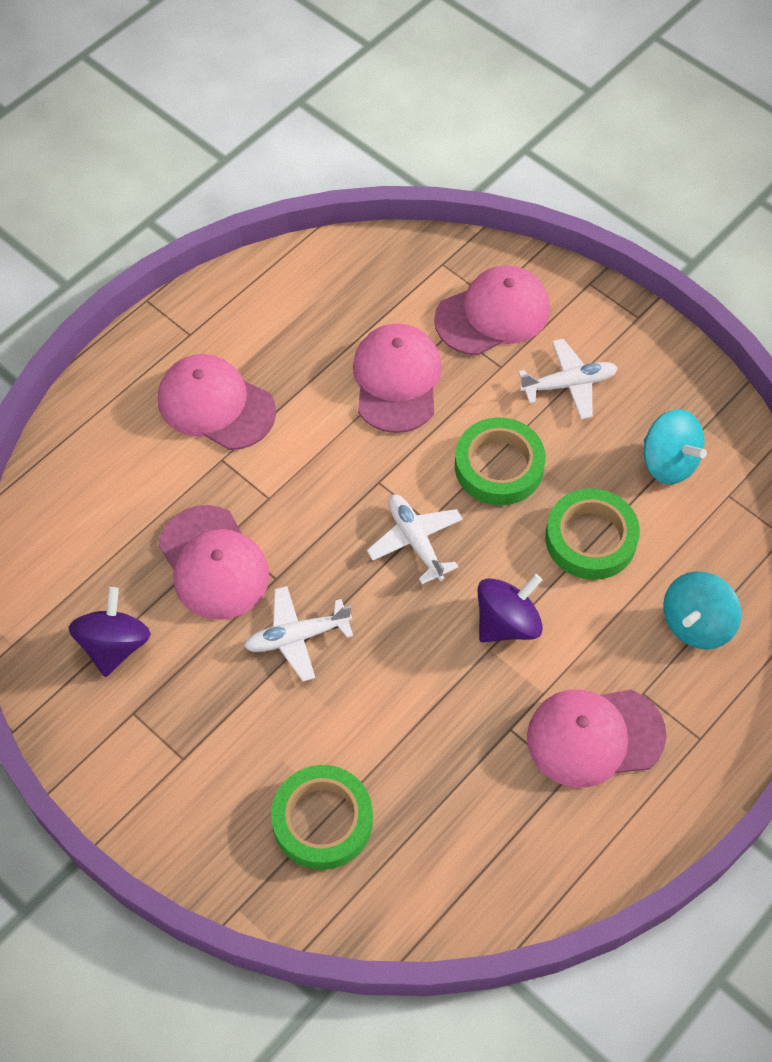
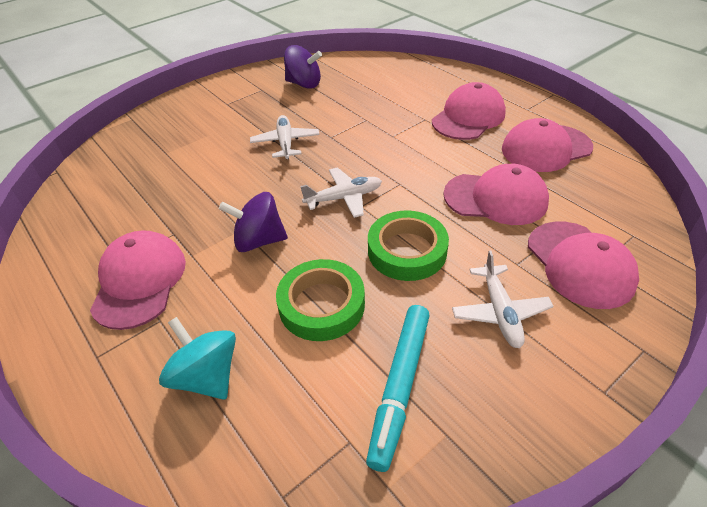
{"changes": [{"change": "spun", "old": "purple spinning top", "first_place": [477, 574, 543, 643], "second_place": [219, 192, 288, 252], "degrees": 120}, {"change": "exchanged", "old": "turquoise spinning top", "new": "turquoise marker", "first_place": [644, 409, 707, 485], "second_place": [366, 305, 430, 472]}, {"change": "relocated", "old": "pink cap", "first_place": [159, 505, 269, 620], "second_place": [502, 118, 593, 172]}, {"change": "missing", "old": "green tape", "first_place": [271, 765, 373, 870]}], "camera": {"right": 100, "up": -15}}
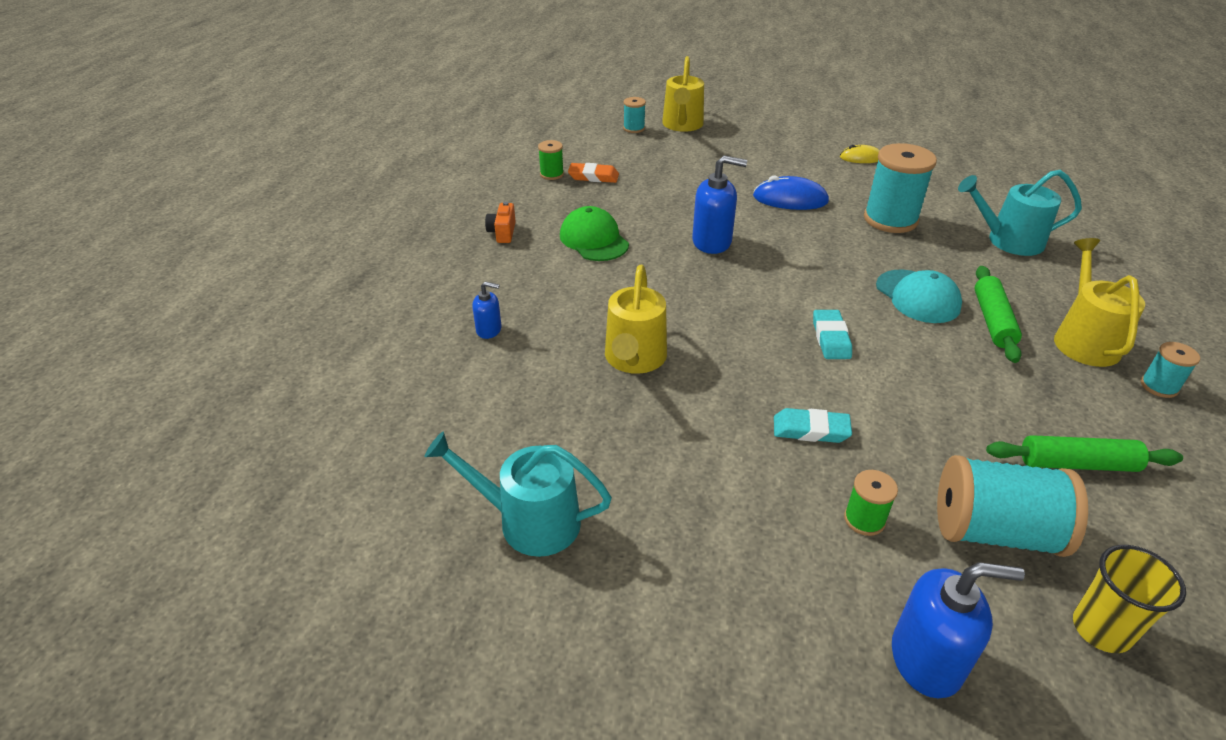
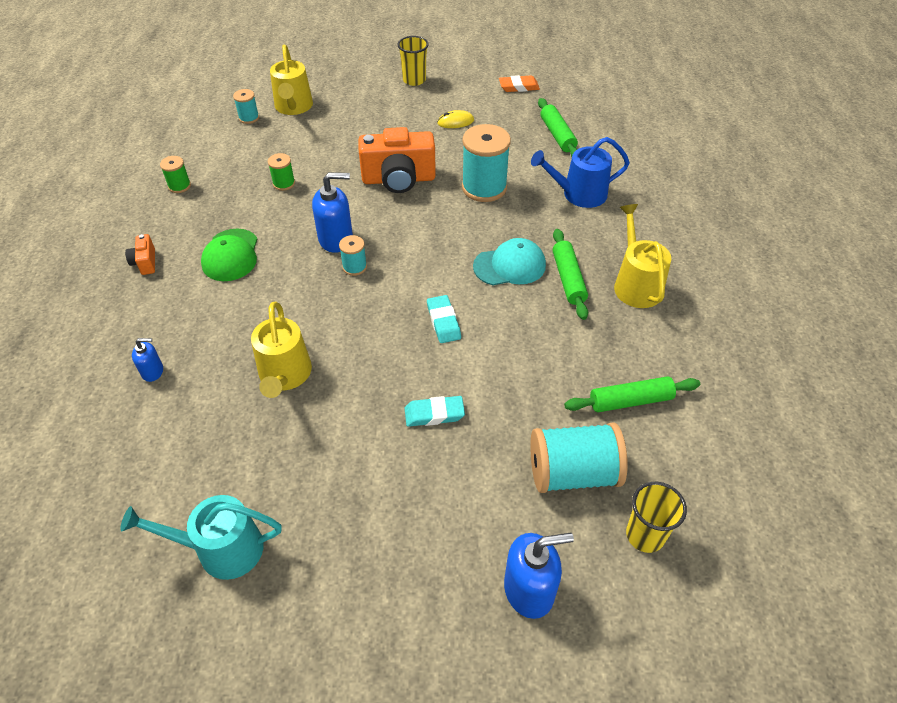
{"changes": [{"change": "spun", "old": "green cap", "first_place": [560, 206, 629, 261], "second_place": [201, 228, 257, 281], "degrees": -135}, {"change": "relocated", "old": "green spool", "first_place": [844, 470, 898, 536], "second_place": [268, 153, 295, 191]}, {"change": "relocated", "old": "turquoise spool", "first_place": [1141, 342, 1200, 398], "second_place": [339, 235, 367, 276]}, {"change": "exchanged", "old": "blue mouse", "new": "orange camera", "first_place": [753, 176, 829, 210], "second_place": [358, 127, 436, 193]}, {"change": "appeared", "new": "yellow cup", "second_place": [398, 36, 429, 86]}, {"change": "spun", "old": "turquoise cap", "first_place": [876, 269, 962, 323], "second_place": [473, 238, 546, 285], "degrees": -60}, {"change": "relocated", "old": "orange eraser", "first_place": [568, 163, 619, 183], "second_place": [499, 75, 540, 92]}, {"change": "colour", "old": "turquoise watering can", "new": "blue watering can", "first_place": [958, 170, 1082, 256], "second_place": [531, 137, 630, 208]}, {"change": "appeared", "new": "green rolling pin", "second_place": [538, 98, 578, 157]}], "camera": {"right": -15, "up": 10}}
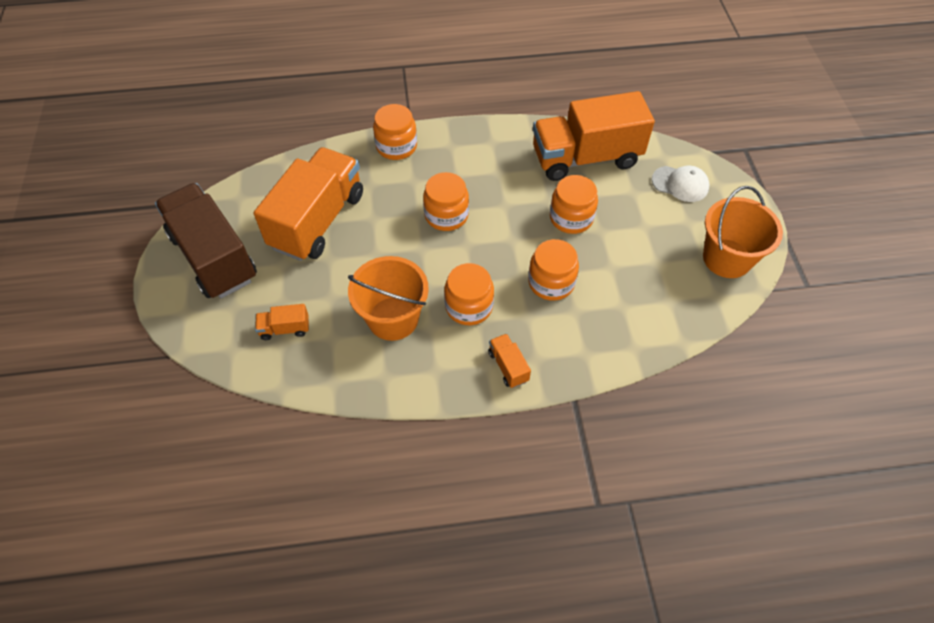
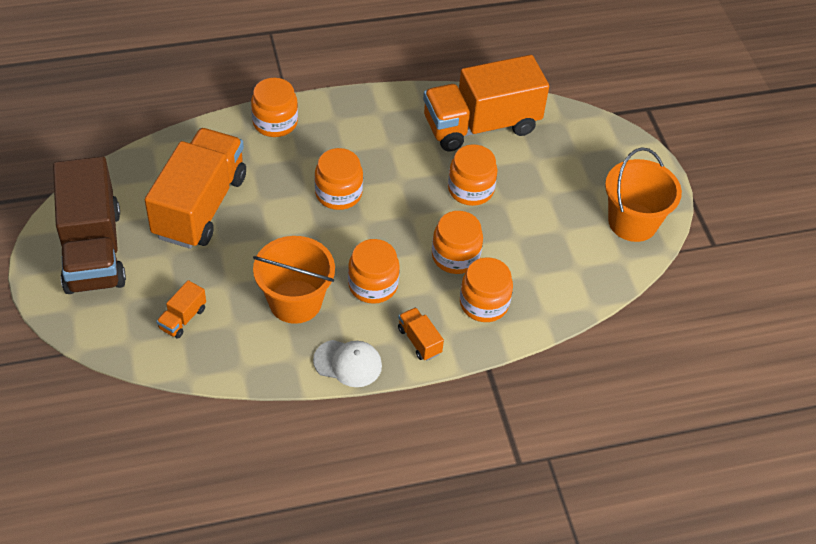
{"changes": [{"change": "spun", "old": "brown truck", "first_place": [155, 183, 257, 299], "second_place": [53, 156, 126, 294], "degrees": -150}, {"change": "spun", "old": "orange truck", "first_place": [255, 304, 309, 340], "second_place": [157, 280, 206, 339], "degrees": -45}, {"change": "relocated", "old": "white cap", "first_place": [652, 166, 709, 202], "second_place": [313, 340, 382, 387]}, {"change": "appeared", "new": "orange jar", "second_place": [460, 257, 513, 322]}], "camera": {"right": -10, "up": -5}}
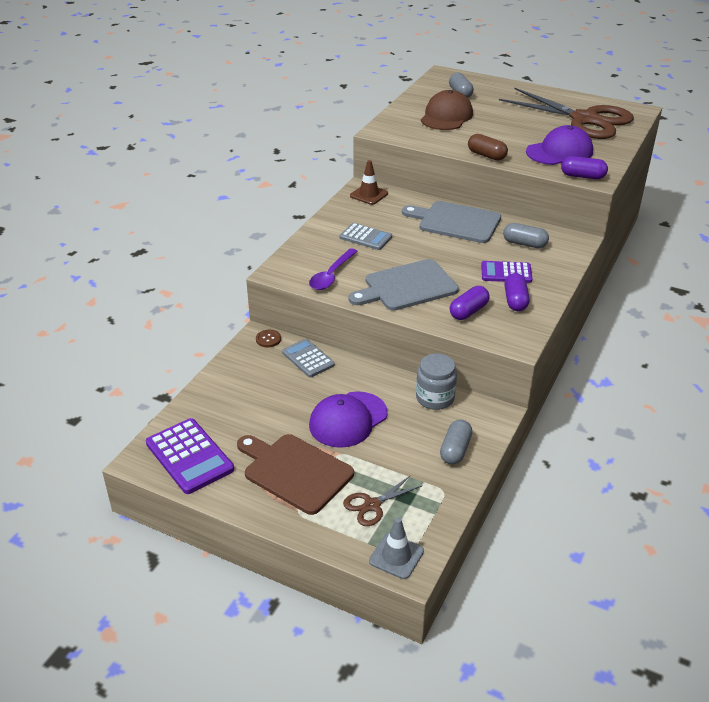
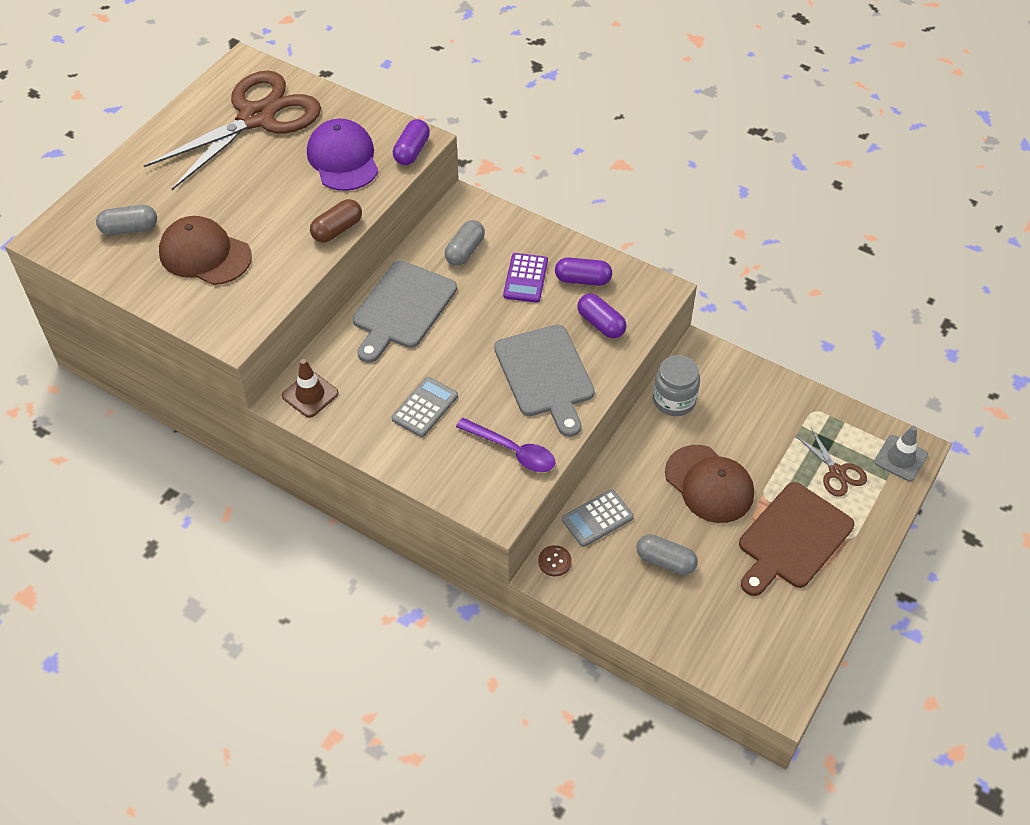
{"changes": [{"change": "relocated", "old": "grey capsule", "first_place": [440, 419, 472, 465], "second_place": [636, 534, 698, 575]}, {"change": "colour", "old": "purple cap", "new": "brown cap", "first_place": [309, 391, 388, 448], "second_place": [665, 445, 754, 523]}, {"change": "missing", "old": "purple calculator", "first_place": [146, 418, 234, 494]}], "camera": {"right": -85, "up": 15}}
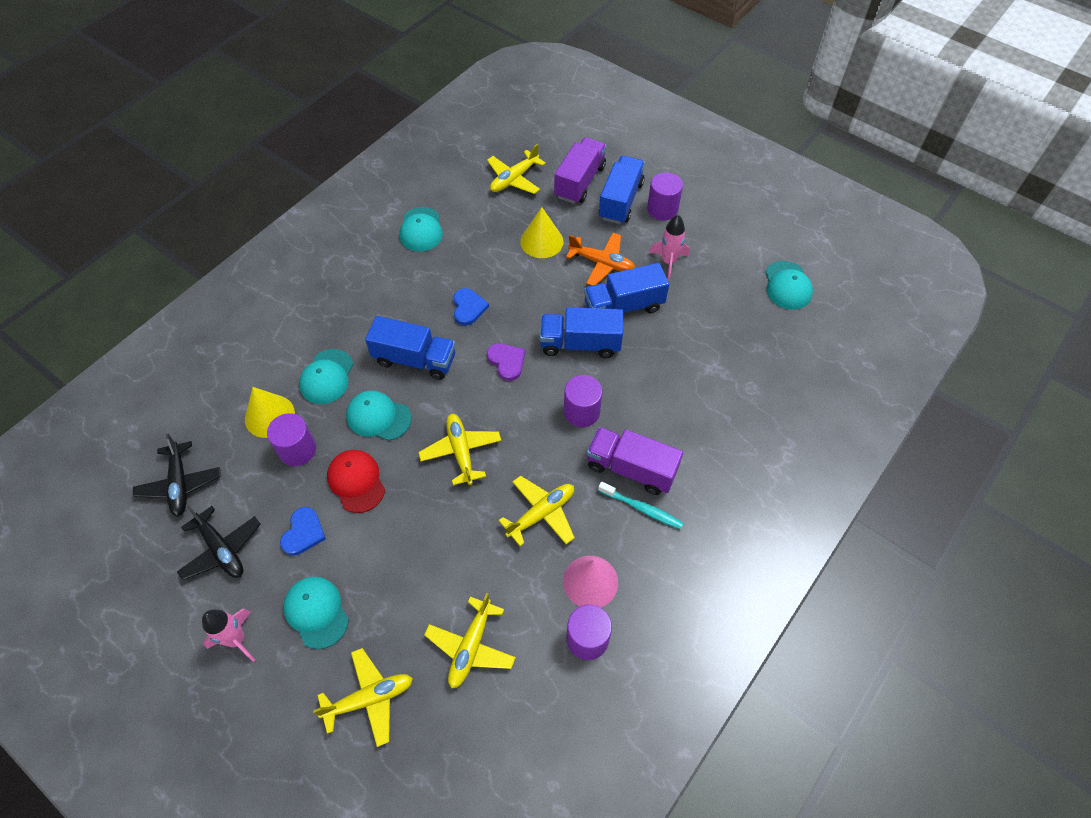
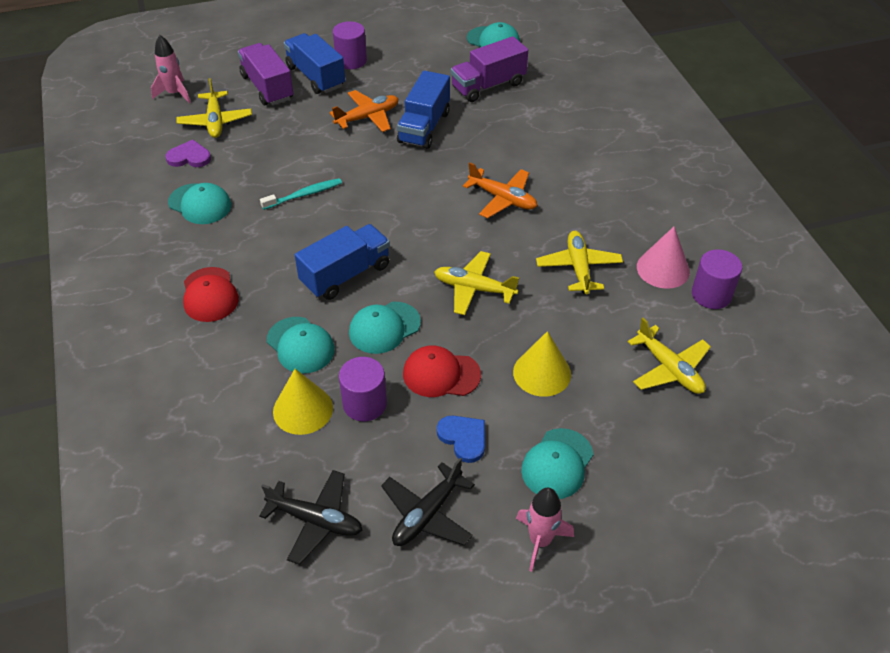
{"changes": [{"change": "relocated", "old": "pink rocket", "first_place": [649, 215, 690, 280], "second_place": [151, 35, 191, 103]}, {"change": "relocated", "old": "purple heart", "first_place": [487, 343, 525, 381], "second_place": [165, 140, 211, 167]}, {"change": "appeared", "new": "red cap", "second_place": [183, 267, 239, 322]}, {"change": "relocated", "old": "turquoise toothbrush", "first_place": [598, 482, 683, 529], "second_place": [260, 178, 342, 210]}, {"change": "spun", "old": "black plane", "first_place": [177, 506, 261, 580], "second_place": [381, 458, 475, 546], "degrees": 135}, {"change": "relocated", "old": "purple truck", "first_place": [587, 427, 683, 495], "second_place": [451, 36, 528, 102]}, {"change": "exchanged", "old": "purple cylinder", "new": "orange plane", "first_place": [564, 375, 603, 427], "second_place": [463, 162, 537, 218]}, {"change": "relocated", "old": "yellow cone", "first_place": [520, 207, 564, 258], "second_place": [513, 331, 571, 397]}, {"change": "spun", "old": "turquoise cap", "first_place": [283, 577, 349, 649], "second_place": [521, 428, 594, 499], "degrees": -60}, {"change": "missing", "old": "yellow plane", "first_place": [313, 648, 413, 747]}, {"change": "missing", "old": "blue heart", "first_place": [453, 288, 489, 326]}, {"change": "missing", "old": "blue truck", "first_place": [540, 307, 623, 358]}], "camera": {"right": -55, "up": -10}}
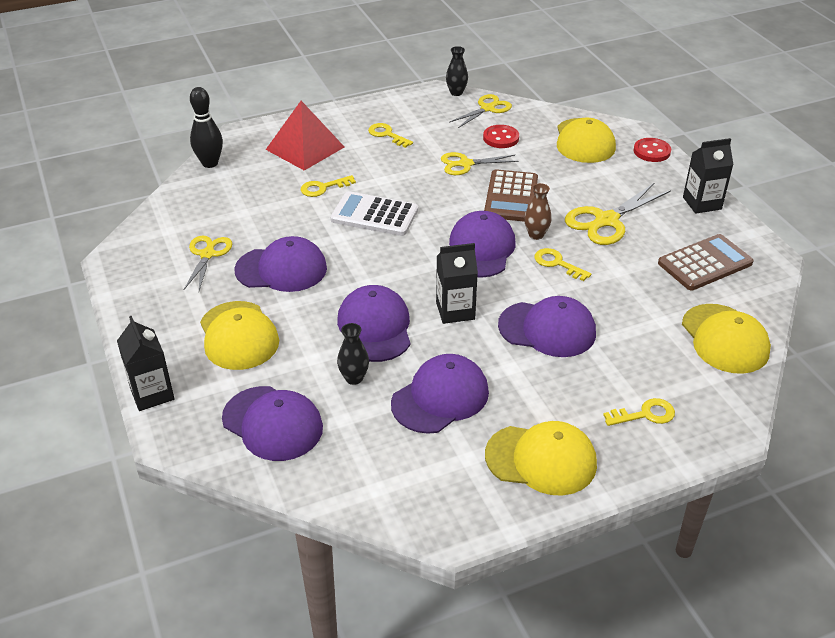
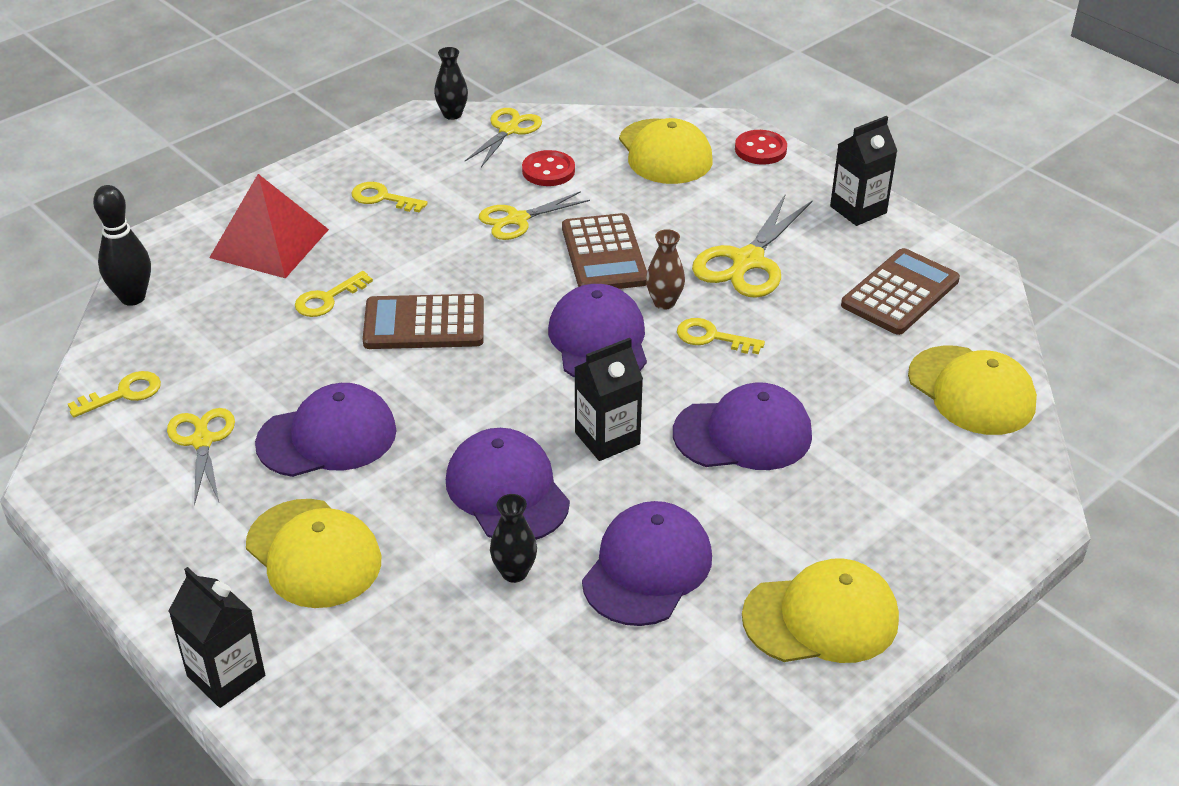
{"changes": [{"change": "relocated", "old": "yellow key", "first_place": [603, 398, 675, 426], "second_place": [68, 371, 161, 418]}, {"change": "colour", "old": "white calculator", "new": "brown calculator", "first_place": [330, 191, 418, 236], "second_place": [363, 294, 484, 349]}, {"change": "missing", "old": "purple cap", "first_place": [222, 386, 323, 461]}], "camera": {"right": -20, "up": 0}}
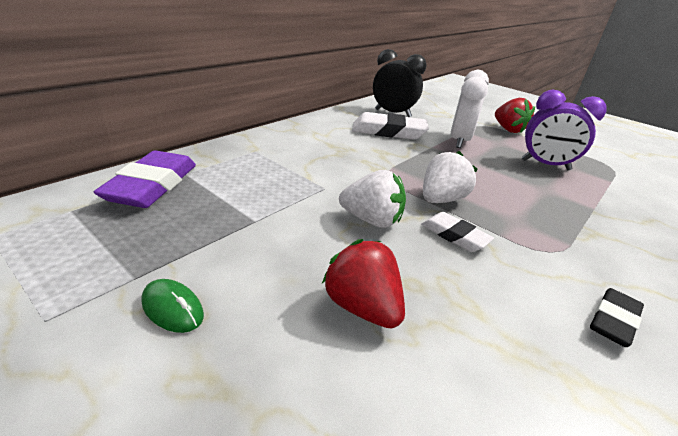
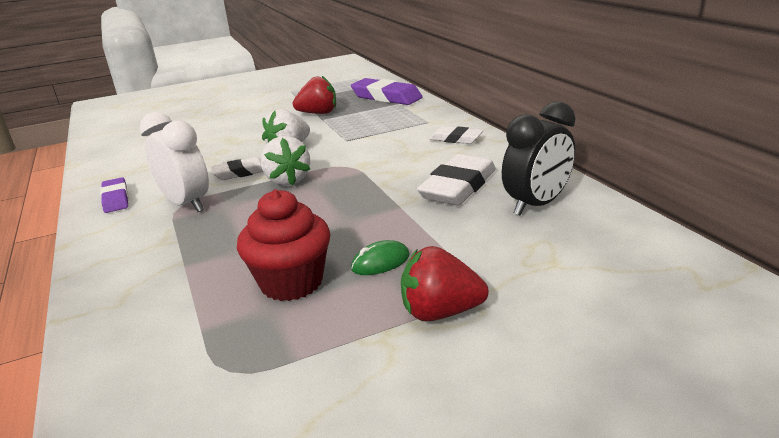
{"changes": [{"change": "colour", "old": "black eraser", "new": "purple eraser", "first_place": [590, 288, 644, 347], "second_place": [100, 177, 129, 213]}, {"change": "relocated", "old": "white clock", "first_place": [451, 70, 489, 148], "second_place": [140, 112, 209, 212]}, {"change": "exchanged", "old": "purple clock", "new": "red cupcake", "first_place": [522, 90, 607, 170], "second_place": [237, 189, 330, 301]}, {"change": "relocated", "old": "red strawberry", "first_place": [322, 239, 405, 329], "second_place": [293, 76, 336, 114]}, {"change": "relocated", "old": "green mouse", "first_place": [141, 279, 204, 333], "second_place": [351, 240, 410, 275]}, {"change": "appeared", "new": "white eraser", "second_place": [430, 126, 483, 144]}], "camera": {"right": 120, "up": -5}}
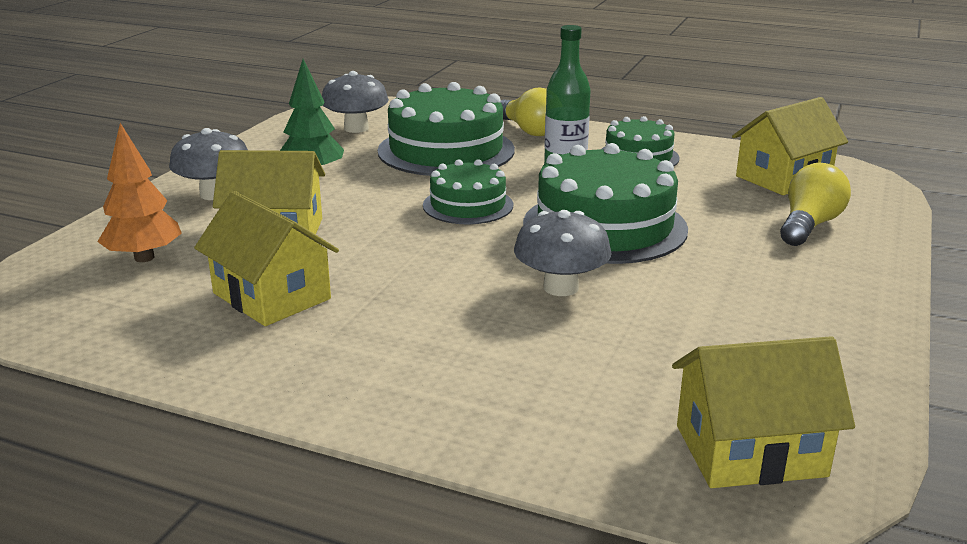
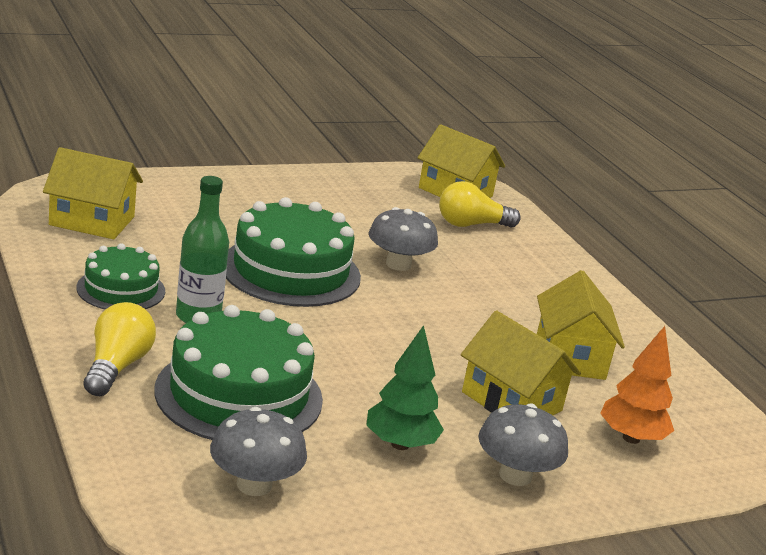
{"changes": [{"change": "relocated", "old": "yellow light bulb", "first_place": [780, 163, 851, 246], "second_place": [439, 181, 521, 228]}, {"change": "missing", "old": "green cake", "first_place": [423, 159, 513, 224]}], "camera": {"right": -140, "up": 0}}
